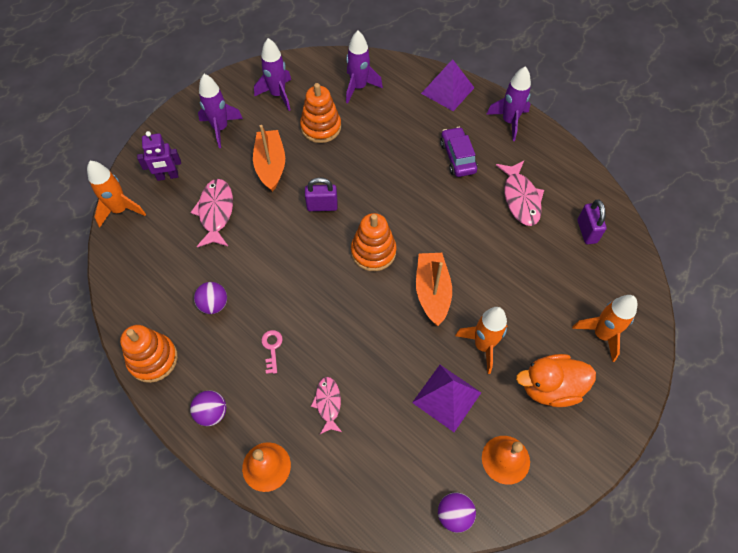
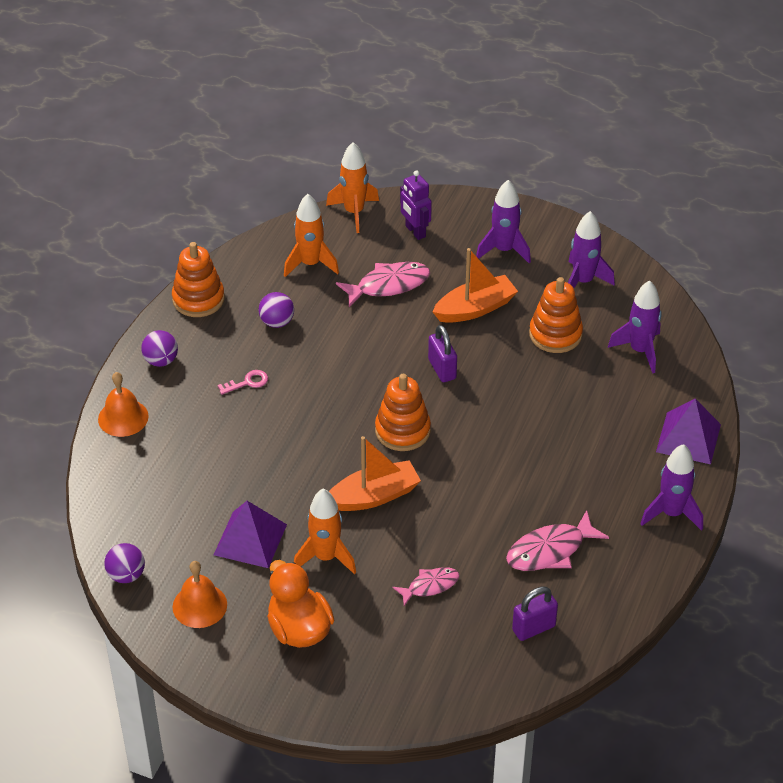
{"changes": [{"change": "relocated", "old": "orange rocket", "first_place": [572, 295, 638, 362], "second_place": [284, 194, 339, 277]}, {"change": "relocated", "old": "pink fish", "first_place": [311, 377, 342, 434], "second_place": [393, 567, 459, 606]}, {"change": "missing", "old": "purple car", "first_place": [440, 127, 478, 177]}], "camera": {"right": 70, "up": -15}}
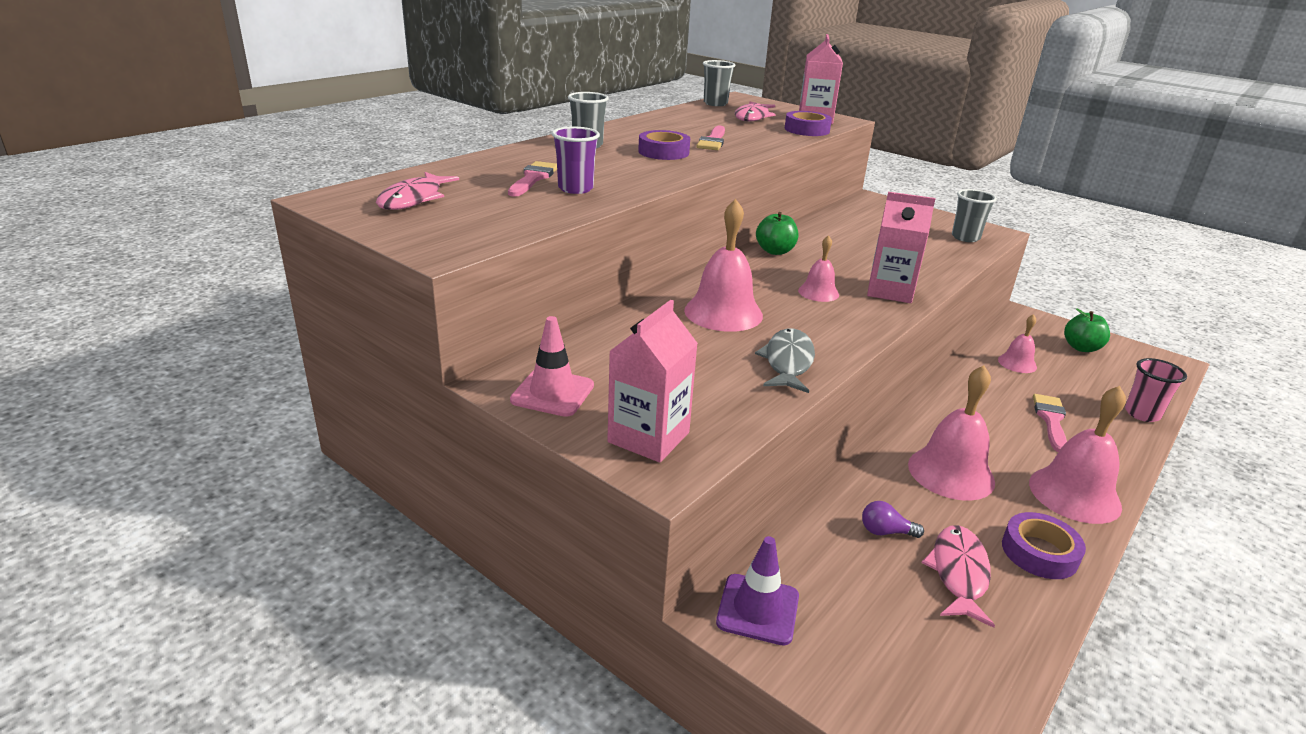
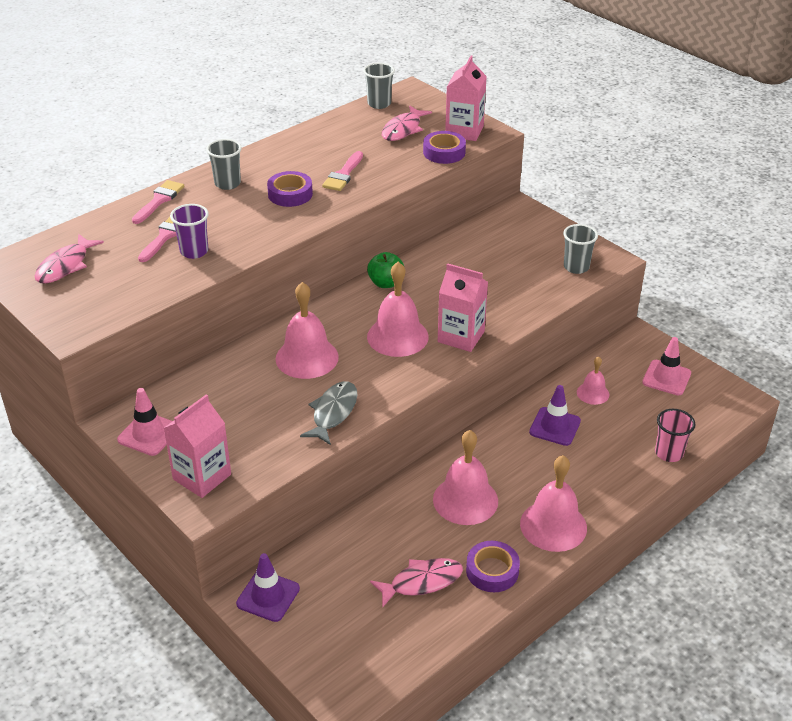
{"changes": [{"change": "relocated", "old": "pink brush", "first_place": [1033, 394, 1067, 452], "second_place": [132, 180, 184, 224]}, {"change": "size", "old": "pink bell", "first_place": [798, 235, 839, 302], "second_place": [367, 262, 429, 357], "factor": 1.81}, {"change": "spun", "old": "pink fish", "first_place": [922, 525, 995, 628], "second_place": [370, 558, 463, 608], "degrees": 45}, {"change": "appeared", "new": "purple traffic cone", "second_place": [529, 385, 581, 446]}, {"change": "exchanged", "old": "green apple", "new": "pink traffic cone", "first_place": [1064, 308, 1110, 352], "second_place": [642, 337, 691, 395]}, {"change": "missing", "old": "purple light bulb", "first_place": [862, 501, 924, 538]}], "camera": {"right": 10, "up": 10}}
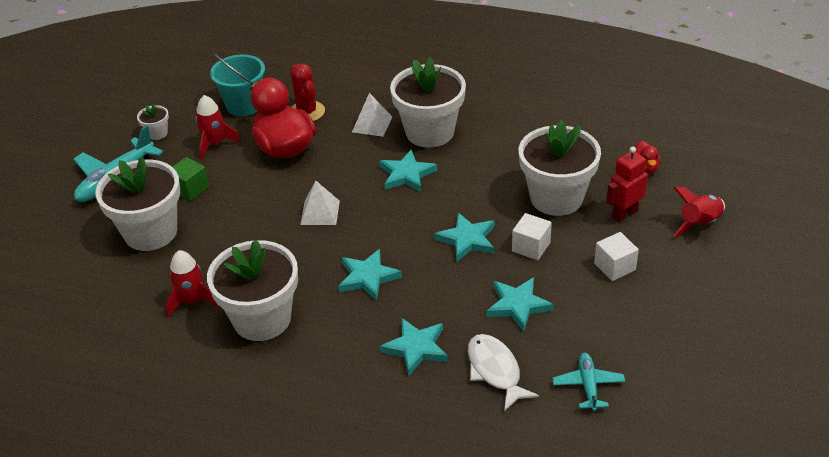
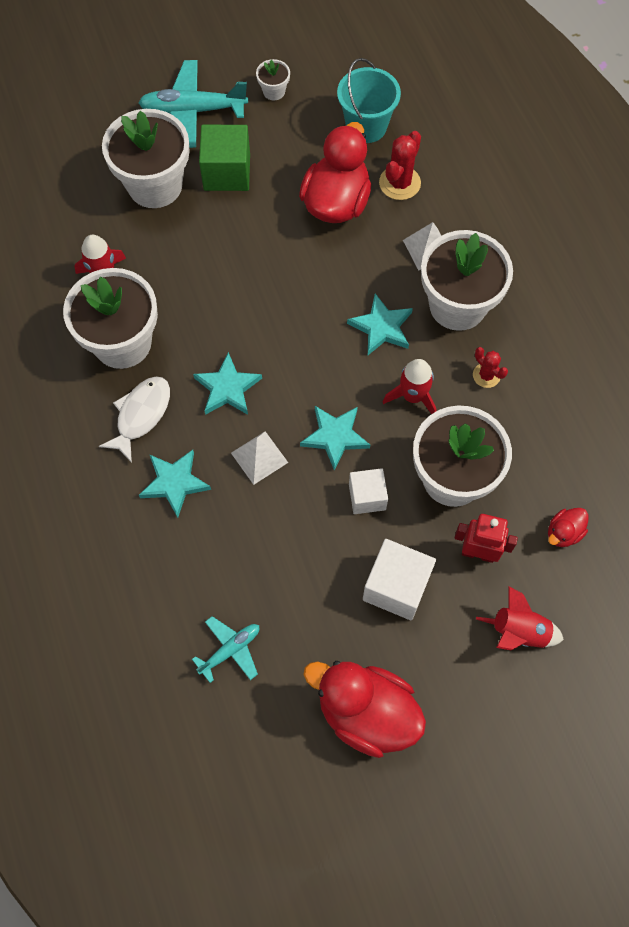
{"changes": [{"change": "relocated", "old": "white fish", "first_place": [468, 334, 539, 411], "second_place": [99, 376, 170, 463]}, {"change": "size", "old": "green cube", "first_place": [173, 157, 209, 201], "second_place": [199, 125, 250, 191], "factor": 1.56}, {"change": "relocated", "old": "white pyramid", "first_place": [300, 181, 340, 225], "second_place": [231, 431, 288, 485]}, {"change": "appeared", "new": "red duck", "second_place": [304, 661, 426, 758]}, {"change": "size", "old": "white cube", "first_place": [594, 232, 639, 281], "second_place": [363, 539, 436, 620], "factor": 1.56}, {"change": "relocated", "old": "red rocket", "first_place": [195, 95, 241, 160], "second_place": [383, 359, 437, 414]}, {"change": "appeared", "new": "red cactus", "second_place": [473, 347, 508, 388]}, {"change": "missing", "old": "turquoise star", "first_place": [487, 277, 554, 332]}], "camera": {"right": 50, "up": 25}}
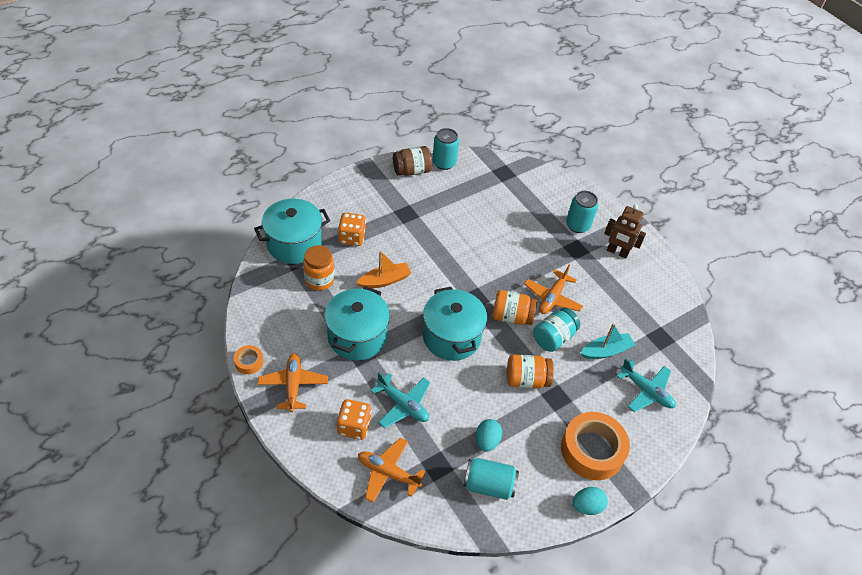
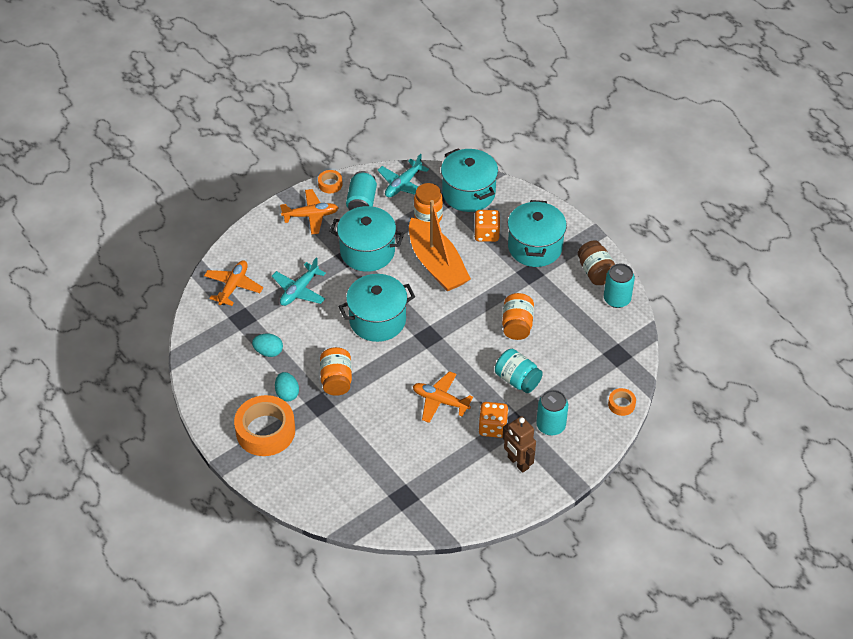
{"changes": [{"change": "relocated", "old": "turquoise egg", "first_place": [572, 487, 608, 515], "second_place": [275, 372, 299, 402]}, {"change": "relocated", "old": "turquoise can", "first_place": [463, 458, 519, 500], "second_place": [346, 171, 377, 210]}, {"change": "relocated", "old": "turquoise plane", "first_place": [616, 359, 676, 412], "second_place": [377, 154, 429, 197]}, {"change": "size", "old": "orange boat", "first_place": [357, 251, 411, 288], "second_place": [409, 200, 471, 291], "factor": 1.8}, {"change": "relocated", "old": "orange dice", "first_place": [337, 399, 371, 440], "second_place": [478, 402, 508, 438]}, {"change": "relocated", "old": "turquoise jar", "first_place": [533, 308, 580, 352], "second_place": [495, 349, 543, 393]}, {"change": "relocated", "old": "orange jar", "first_place": [493, 290, 537, 325], "second_place": [502, 293, 534, 340]}, {"change": "spun", "old": "brown robot", "first_place": [604, 204, 646, 259], "second_place": [502, 416, 536, 473], "degrees": -60}, {"change": "appeared", "new": "turquoise pot", "second_place": [508, 200, 567, 267]}, {"change": "appeared", "new": "orange tape", "second_place": [608, 388, 636, 416]}, {"change": "missing", "old": "turquoise boat", "first_place": [580, 323, 636, 359]}], "camera": {"right": 90, "up": 0}}
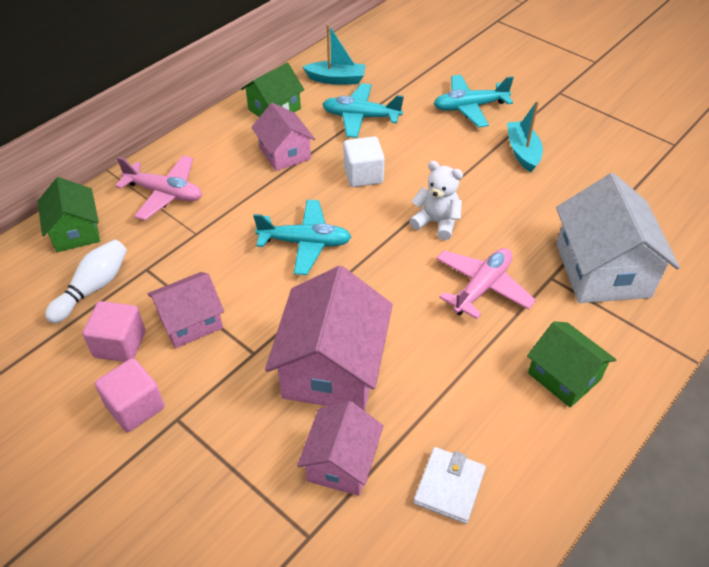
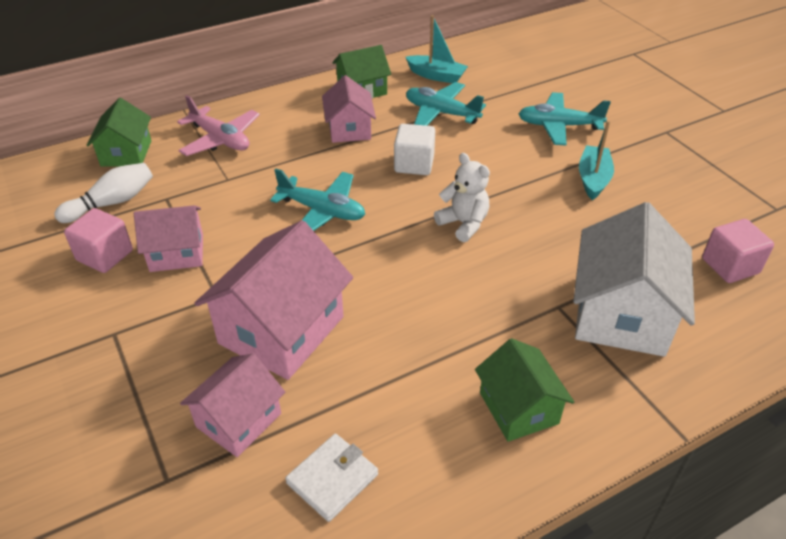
{"changes": [{"change": "relocated", "old": "pink cube", "first_place": [95, 358, 164, 432], "second_place": [702, 219, 774, 283]}, {"change": "missing", "old": "pink plane", "first_place": [436, 248, 536, 319]}], "camera": {"right": 20, "up": -5}}
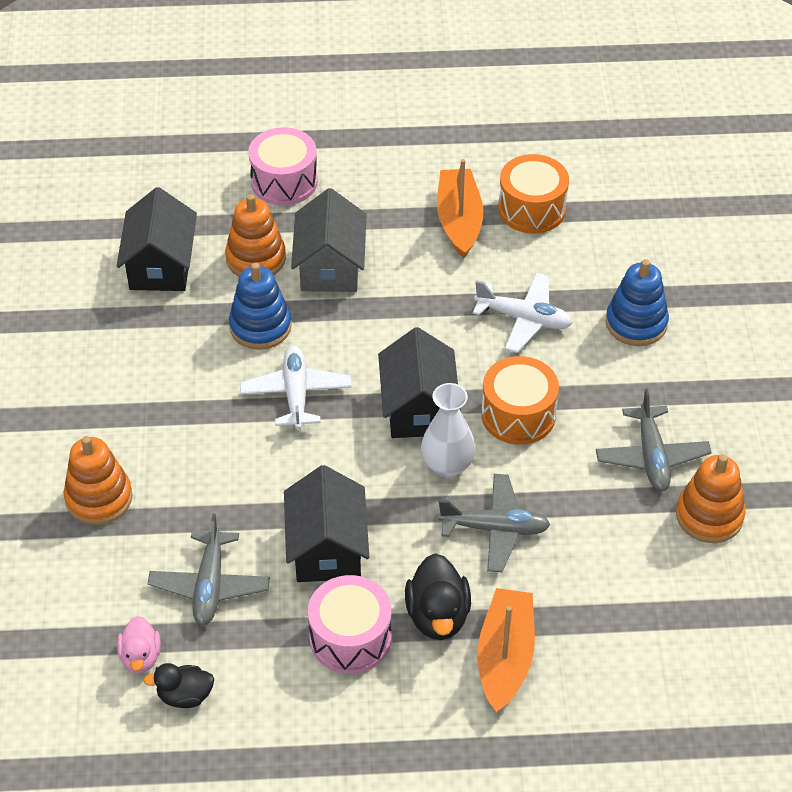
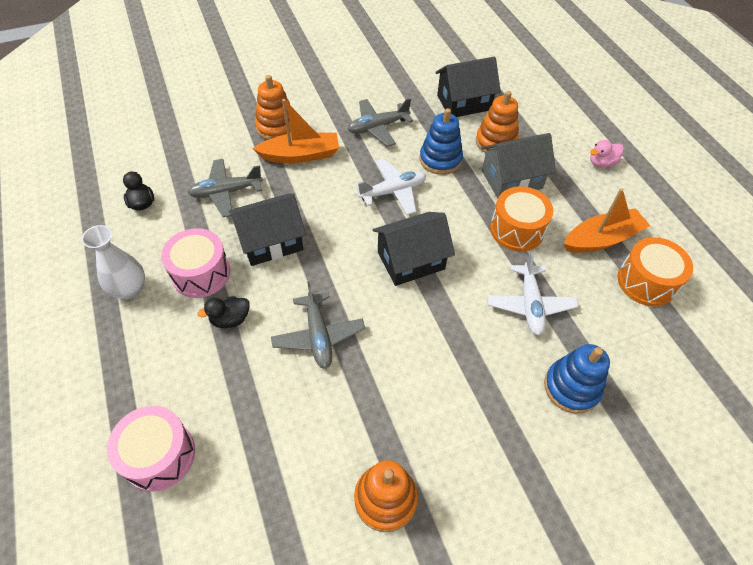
{"changes": [{"change": "relocated", "old": "white vase", "first_place": [421, 383, 476, 478], "second_place": [82, 225, 145, 299]}, {"change": "relocated", "old": "pink drum", "first_place": [248, 127, 318, 206], "second_place": [107, 406, 195, 492]}, {"change": "size", "old": "black duck", "first_place": [405, 553, 471, 640], "second_place": [197, 296, 250, 328], "factor": 0.65}, {"change": "relocated", "old": "orange boat", "first_place": [477, 588, 535, 712], "second_place": [252, 99, 339, 163]}, {"change": "relocated", "old": "grey plane", "first_place": [596, 389, 712, 491], "second_place": [348, 98, 413, 147]}, {"change": "relocated", "old": "orange drum", "first_place": [481, 356, 559, 445], "second_place": [490, 186, 553, 251]}, {"change": "relocated", "old": "pink duck", "first_place": [117, 616, 161, 674], "second_place": [590, 140, 624, 168]}], "camera": {"right": 70, "up": 5}}
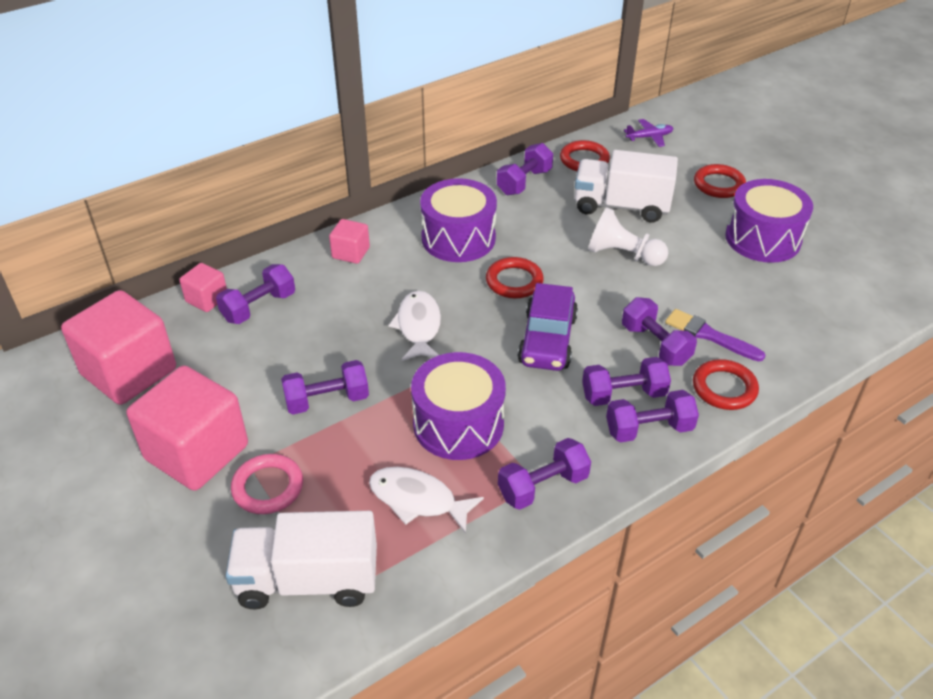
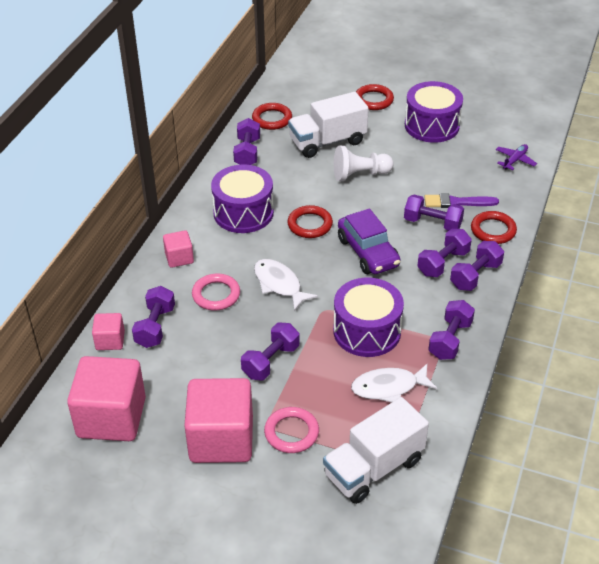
{"changes": [{"change": "appeared", "new": "pink ring", "second_place": [192, 274, 240, 310]}, {"change": "relocated", "old": "purple plane", "first_place": [624, 119, 674, 147], "second_place": [495, 144, 537, 170]}], "camera": {"right": -35, "up": 0}}
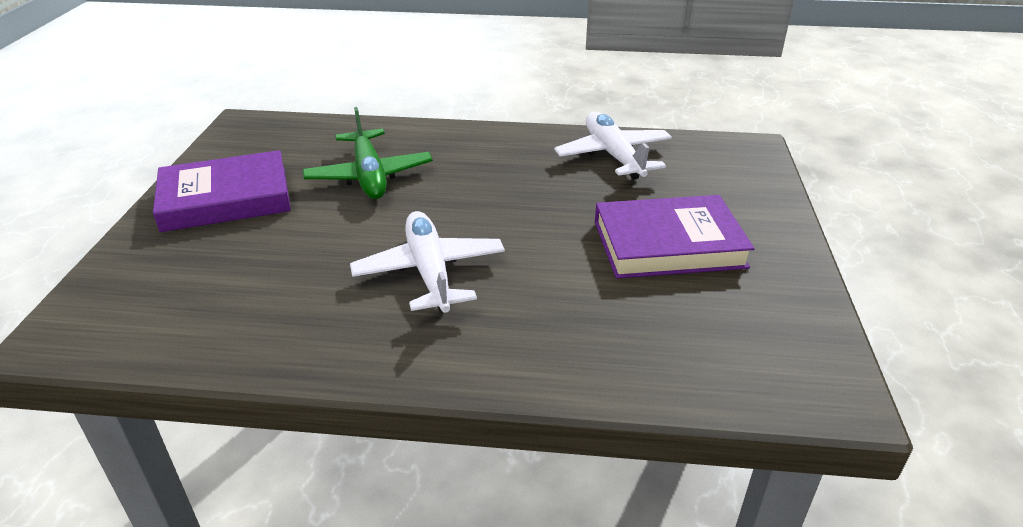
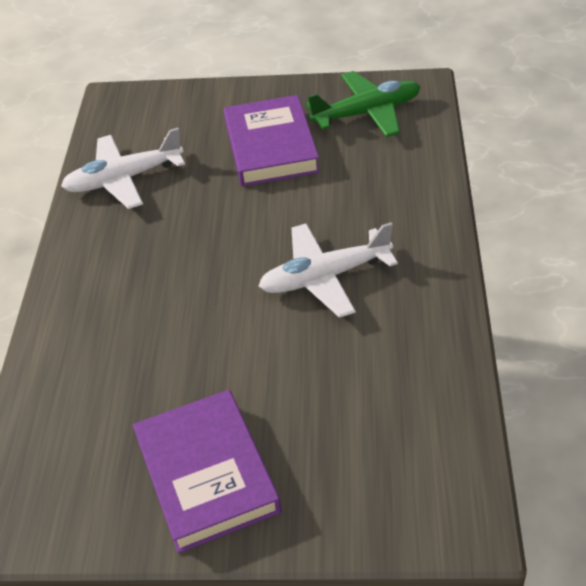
{"changes": [{"change": "relocated", "old": "green plane", "first_place": [303, 107, 433, 199], "second_place": [306, 71, 421, 137]}], "camera": {"right": -90, "up": 10}}
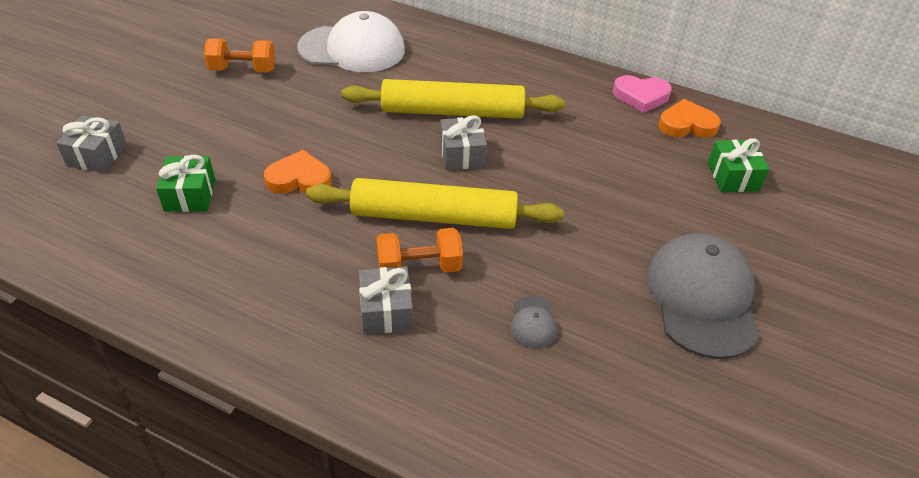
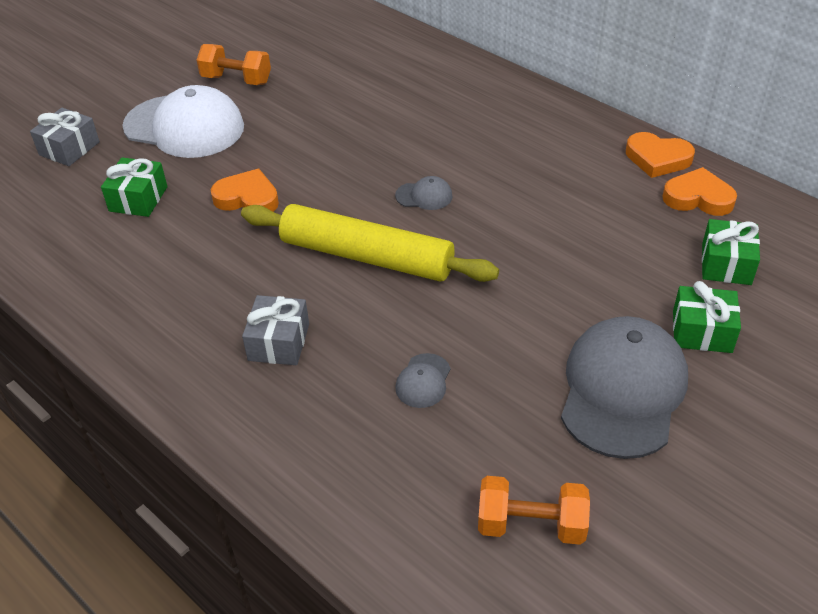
{"changes": [{"change": "relocated", "old": "white cap", "first_place": [297, 11, 405, 72], "second_place": [122, 85, 244, 158]}, {"change": "exchanged", "old": "grey gift", "new": "grey cap", "first_place": [440, 115, 487, 170], "second_place": [395, 176, 453, 210]}, {"change": "relocated", "old": "orange dumbbell", "first_place": [377, 228, 463, 273], "second_place": [478, 476, 590, 545]}, {"change": "colour", "old": "pink heart", "new": "orange heart", "first_place": [613, 75, 672, 113], "second_place": [626, 132, 695, 178]}, {"change": "appeared", "new": "green gift", "second_place": [673, 281, 741, 353]}, {"change": "missing", "old": "yellow rolling pin", "first_place": [341, 79, 565, 119]}], "camera": {"right": 20, "up": 0}}
